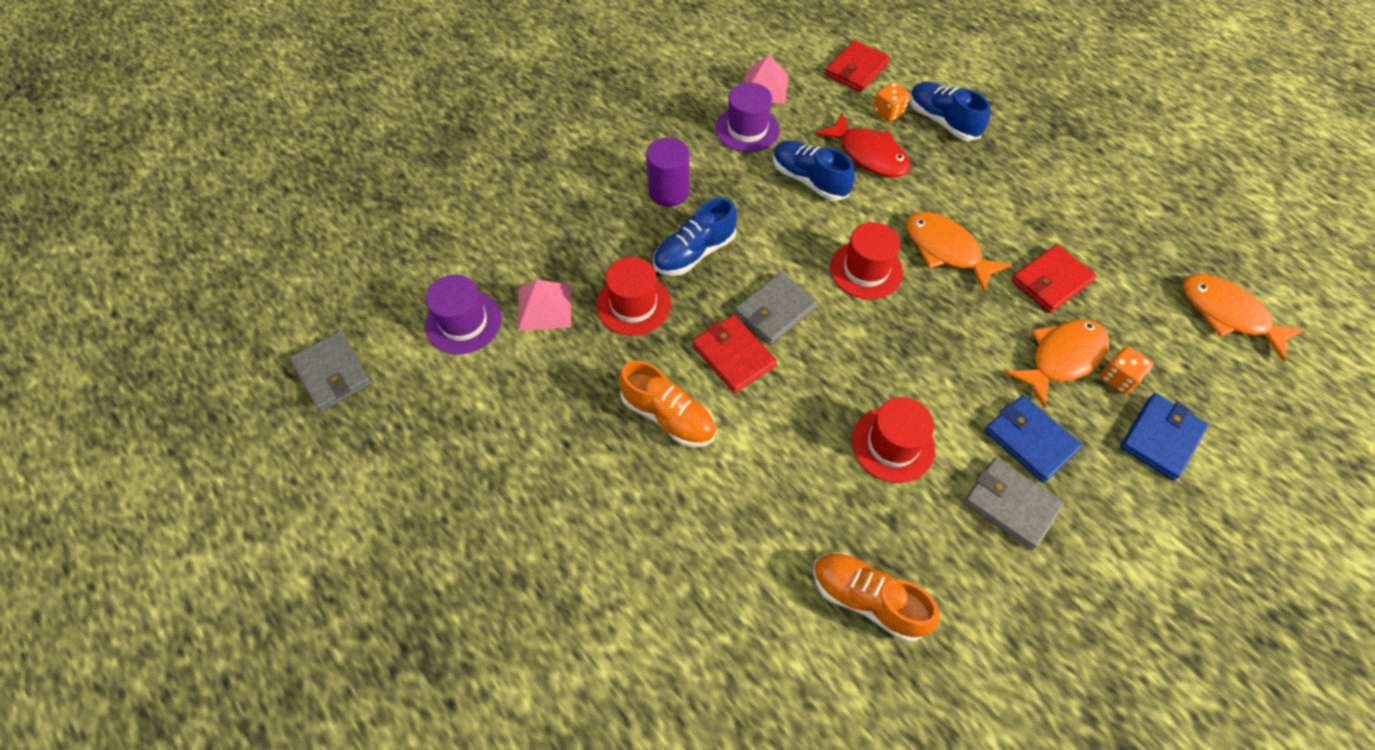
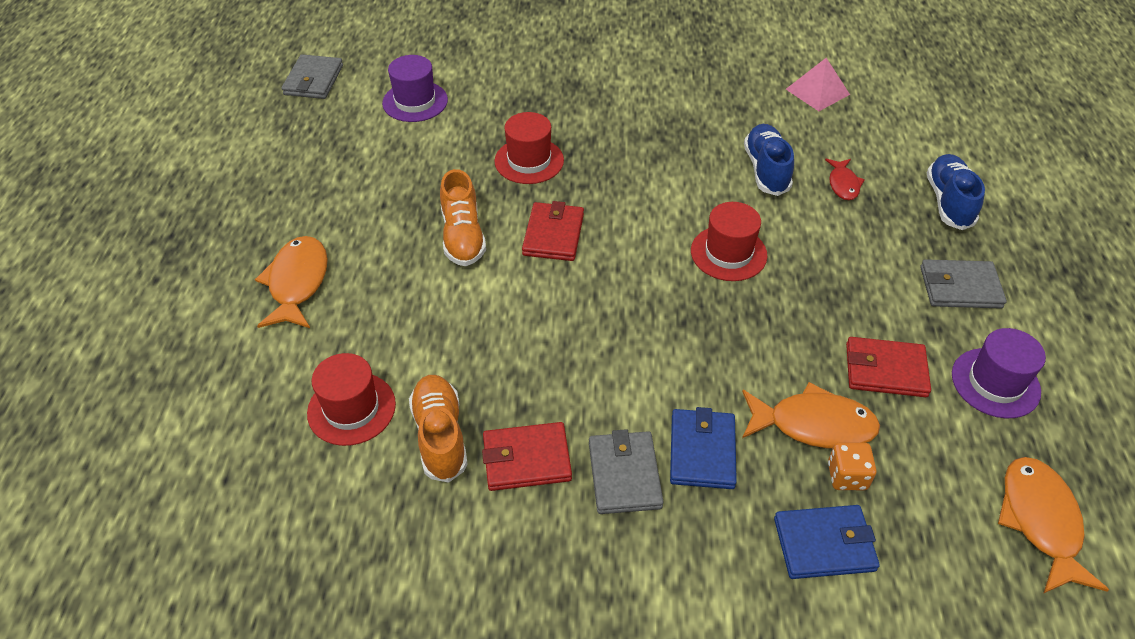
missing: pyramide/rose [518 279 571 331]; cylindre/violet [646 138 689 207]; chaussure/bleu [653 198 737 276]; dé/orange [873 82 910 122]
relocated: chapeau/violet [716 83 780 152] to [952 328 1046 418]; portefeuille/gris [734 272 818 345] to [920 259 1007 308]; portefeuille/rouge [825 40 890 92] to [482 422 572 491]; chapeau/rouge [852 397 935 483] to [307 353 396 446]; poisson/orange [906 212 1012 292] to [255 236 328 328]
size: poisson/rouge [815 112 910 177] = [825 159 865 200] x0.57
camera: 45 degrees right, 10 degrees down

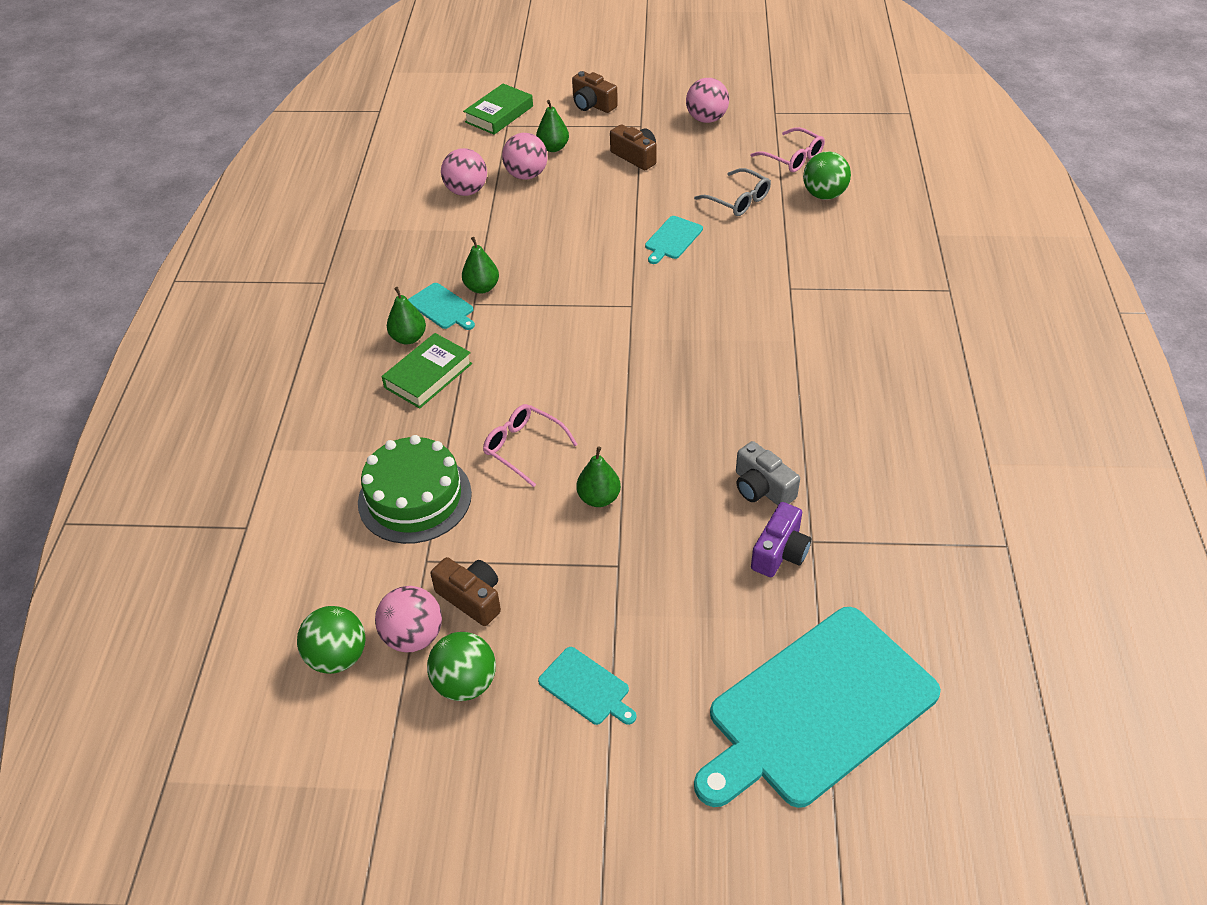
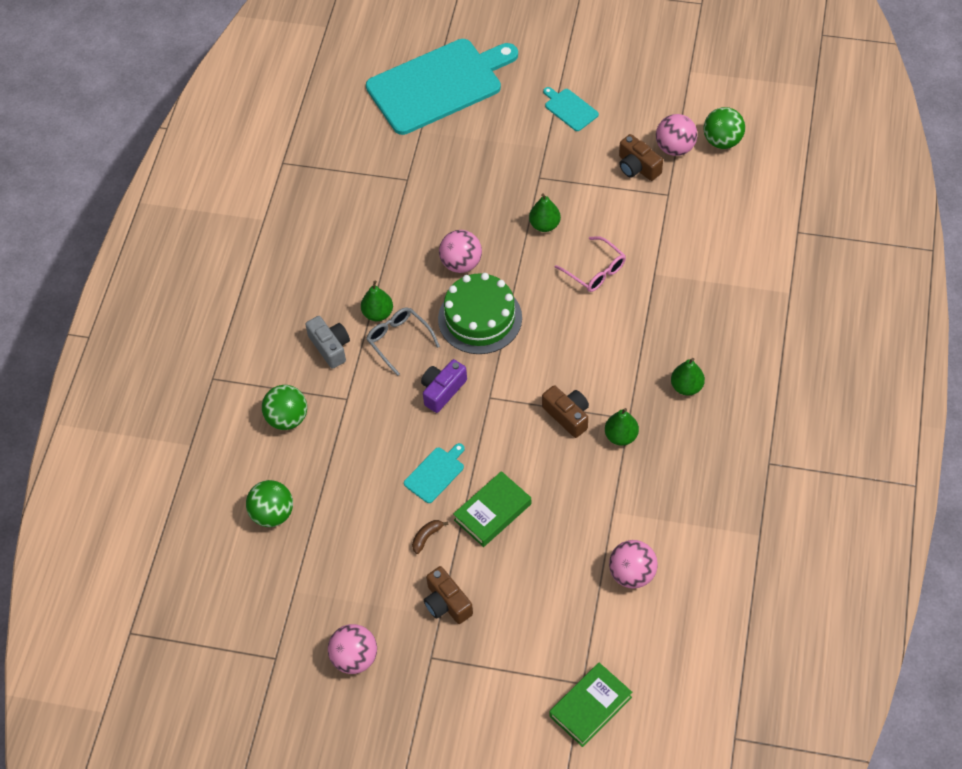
missing: planche à découper/turquoise [408 283 475 330]; lunettes/rose [750 127 825 172]
appeared: banane/marron [412 520 448 554]
relocated: gâteau/vert [358 435 472 544] to [438 273 522 354]; livre/vert [382 333 472 409] to [453 471 531 547]; balle/vert [427 632 496 701] to [262 385 307 430]; balle/rose [502 133 547 180] to [439 230 482 273]; poire/vert [536 100 569 152] to [361 280 393 321]; appareil photo/marron [572 71 618 113] to [542 385 589 438]; lunettes/gris [694 168 771 216] to [366 307 440 376]; appareil photo/gris [736 441 800 505] to [305 316 350 369]; appareil photo/violet [751 502 811 577] to [421 359 467 413]
camera: 170 degrees left, 10 degrees up

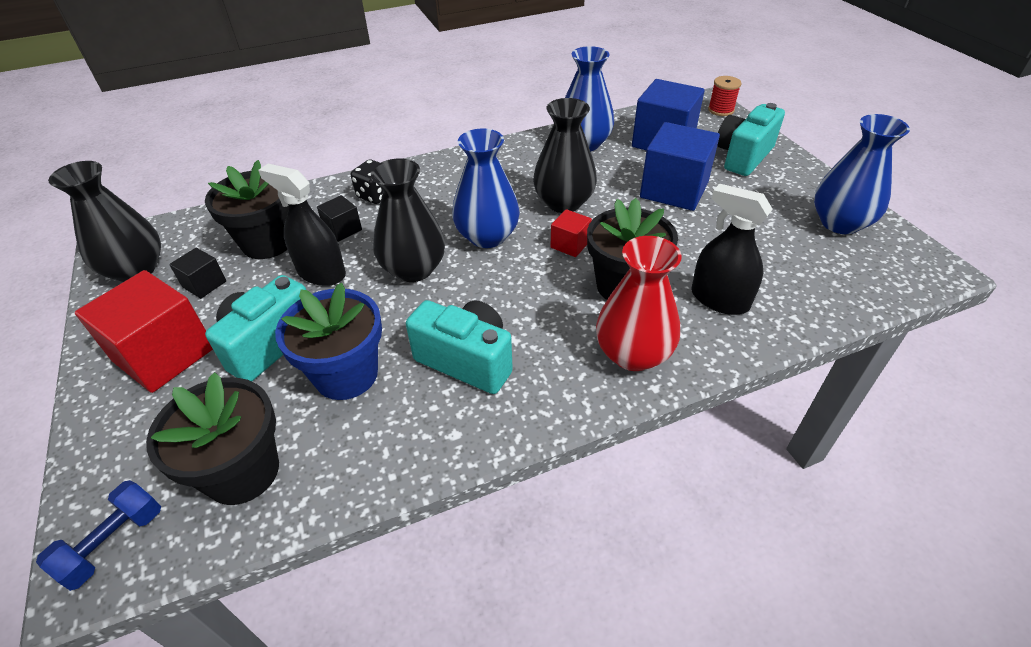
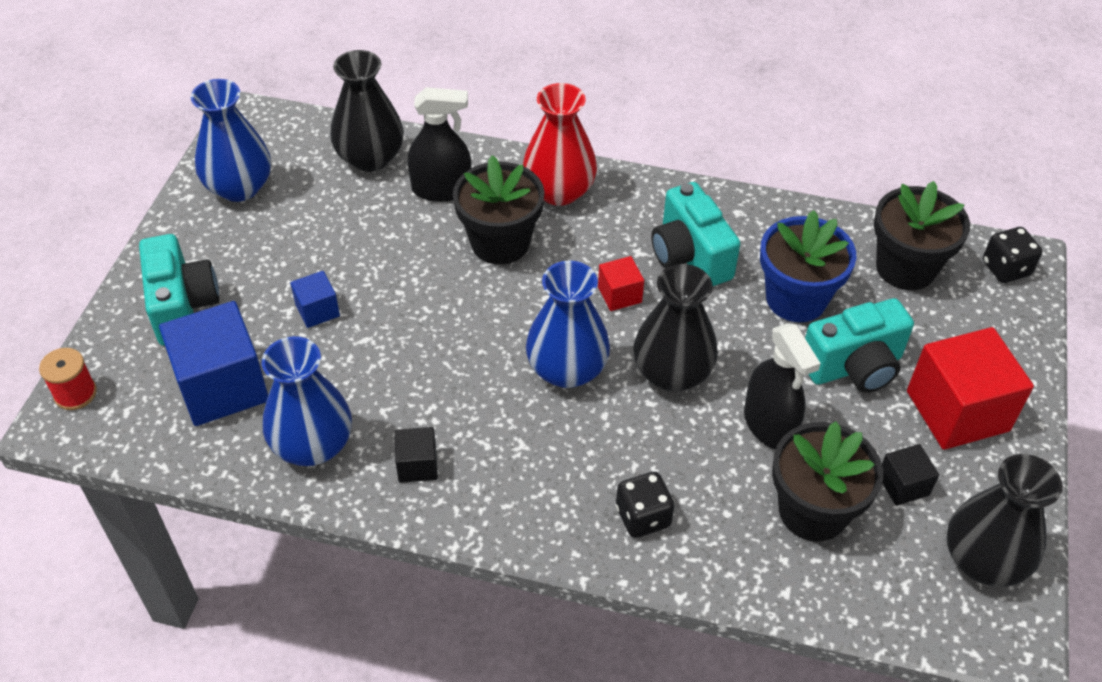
relocated: cube/noir [317 195 362 242] to [395 427 438 483]; vase/noir [533 98 597 213] to [330 50 404 172]; cube/rouge [550 209 592 257] to [598 256 644 311]
exchanged: haltère/bleu [36 480 161 591] to dé/noir [983 227 1042 283]
spun: vaporisateur/noir [691 184 773 315] = [407 87 472 202] 75 degrees counterclockwise; appareil photo/turquoise [717 103 785 176] = [139 234 219 346] 90 degrees counterclockwise
size: cube/bleu [640 122 720 211] = [290 271 340 328] x0.48
camera: 145 degrees left, 5 degrees up

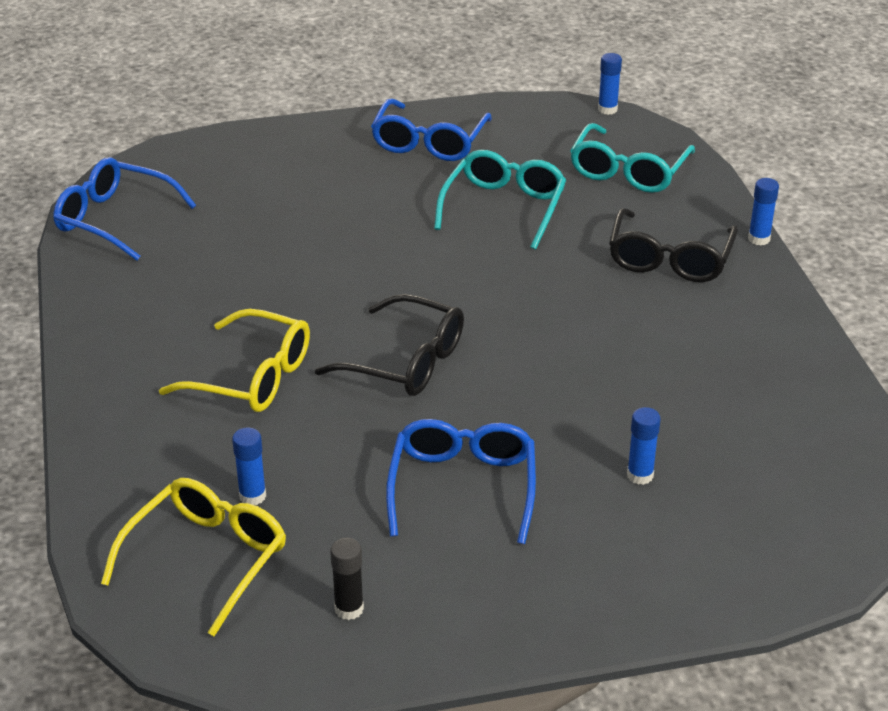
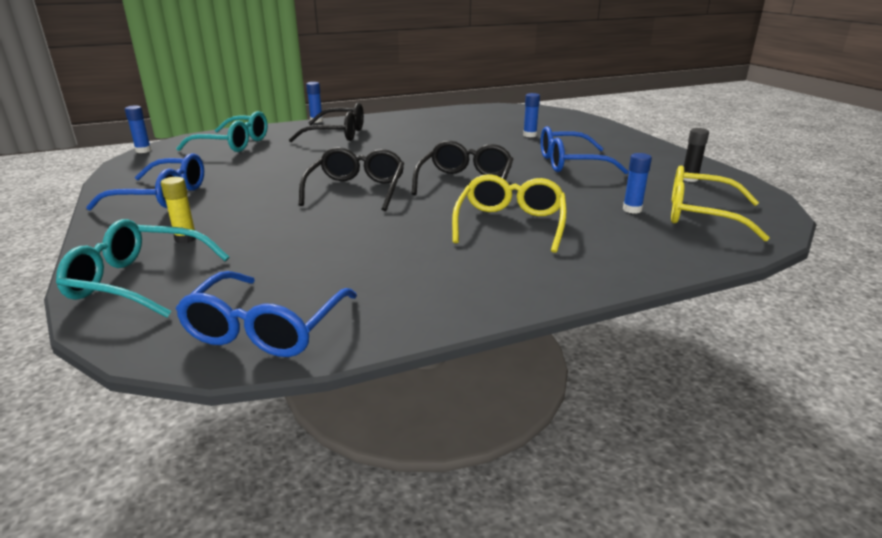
appeared: bâton de colle/jaune [161 177 196 243]; lunettes/noir [299 147 404 211]
relocated: lunettes/turquoise [434 150 566 250] to [56 219 229 318]
camera: 100 degrees left, 10 degrees down

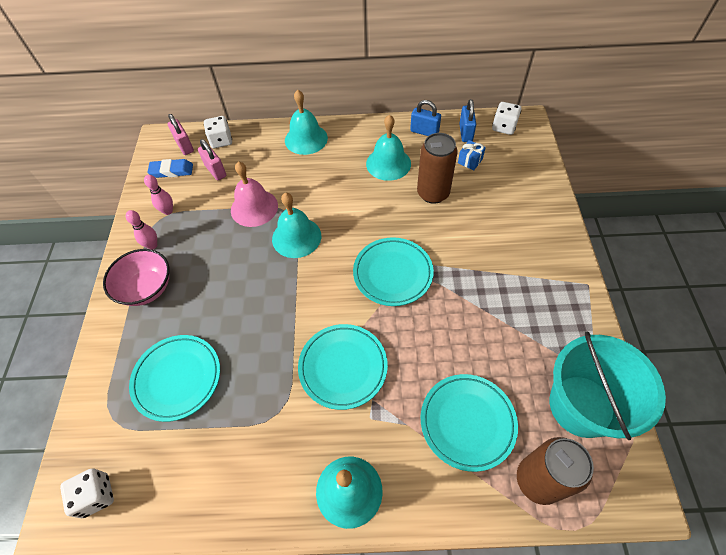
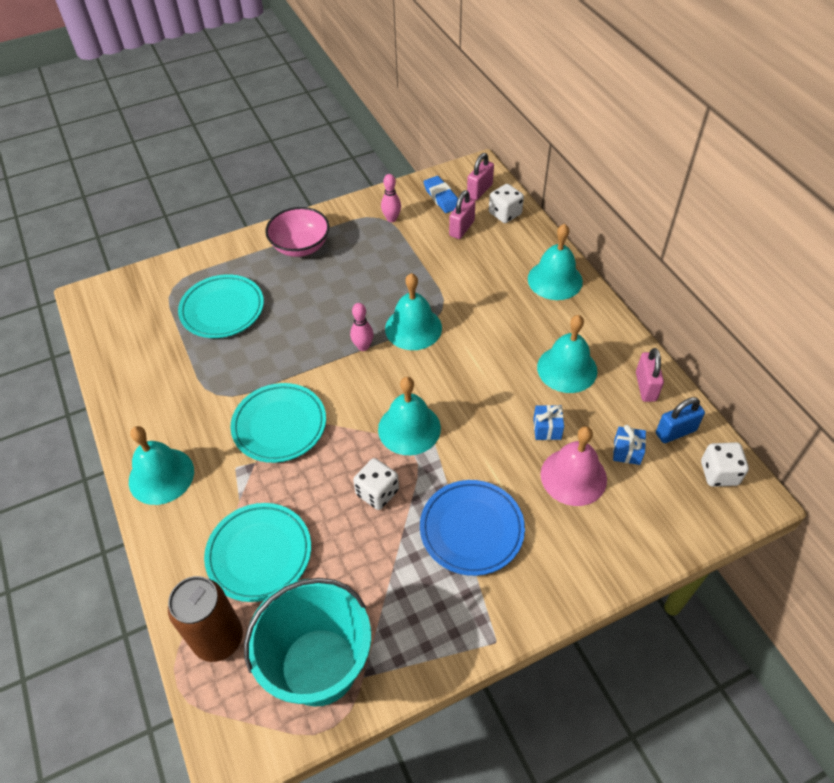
appeared: assiette/bleu [420 480 525 576]
relocated: dé/blanc [60 468 114 518] to [353 458 399 510]; quille/rose [126 210 157 250] to [350 303 374 351]; cloche/rose [231 161 278 227] to [541 426 607 506]
exchanged: assiette/turquoise [353 237 434 306] to cloche/turquoise [378 377 441 455]; canette/marron [417 133 458 204] to cadeau/bleu [533 405 564 440]
colour: cadenas/bleu [410 100 441 136] to cadenas/rose [636 348 664 402]
camera: 65 degrees right, 5 degrees down

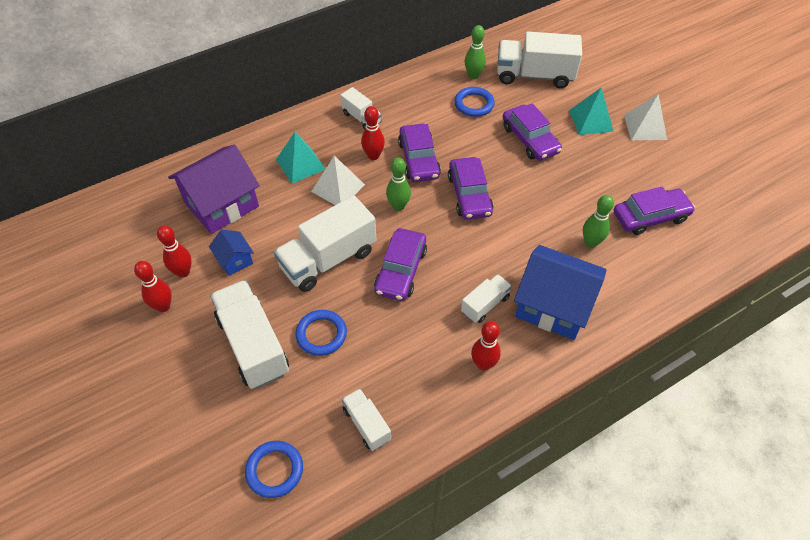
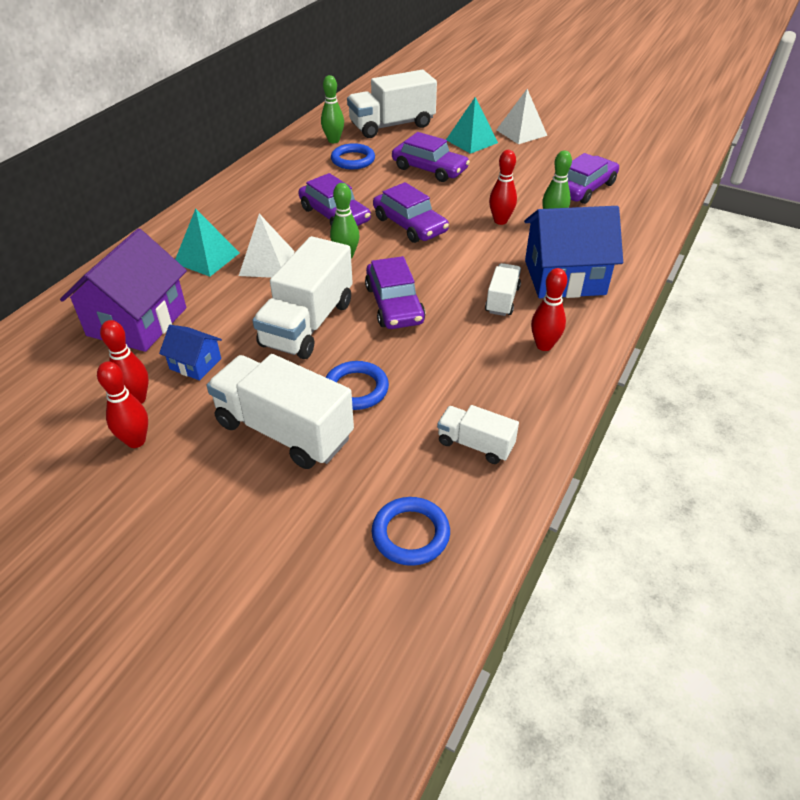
missing: camion/blanc [340 87 382 130]
relocated: quille/rouge [361 106 385 160] to [489 150 517 225]
camera: 30 degrees left, 10 degrees down

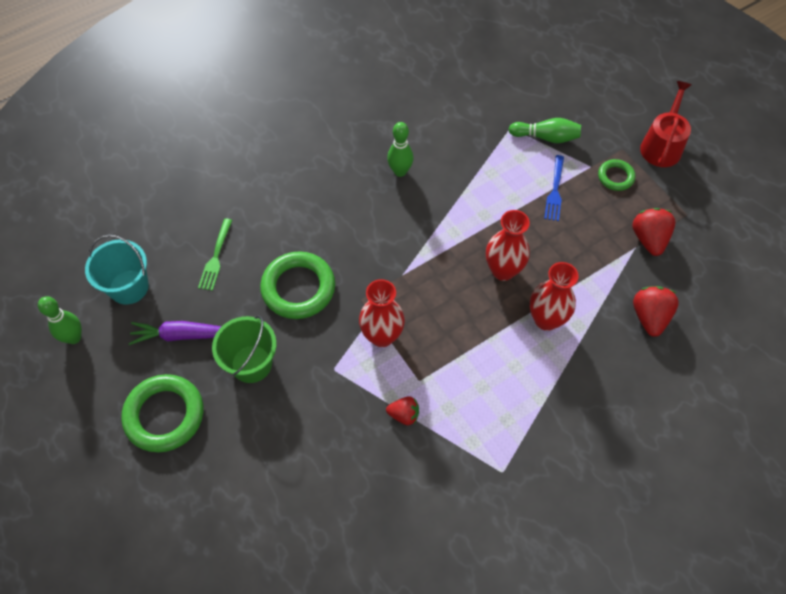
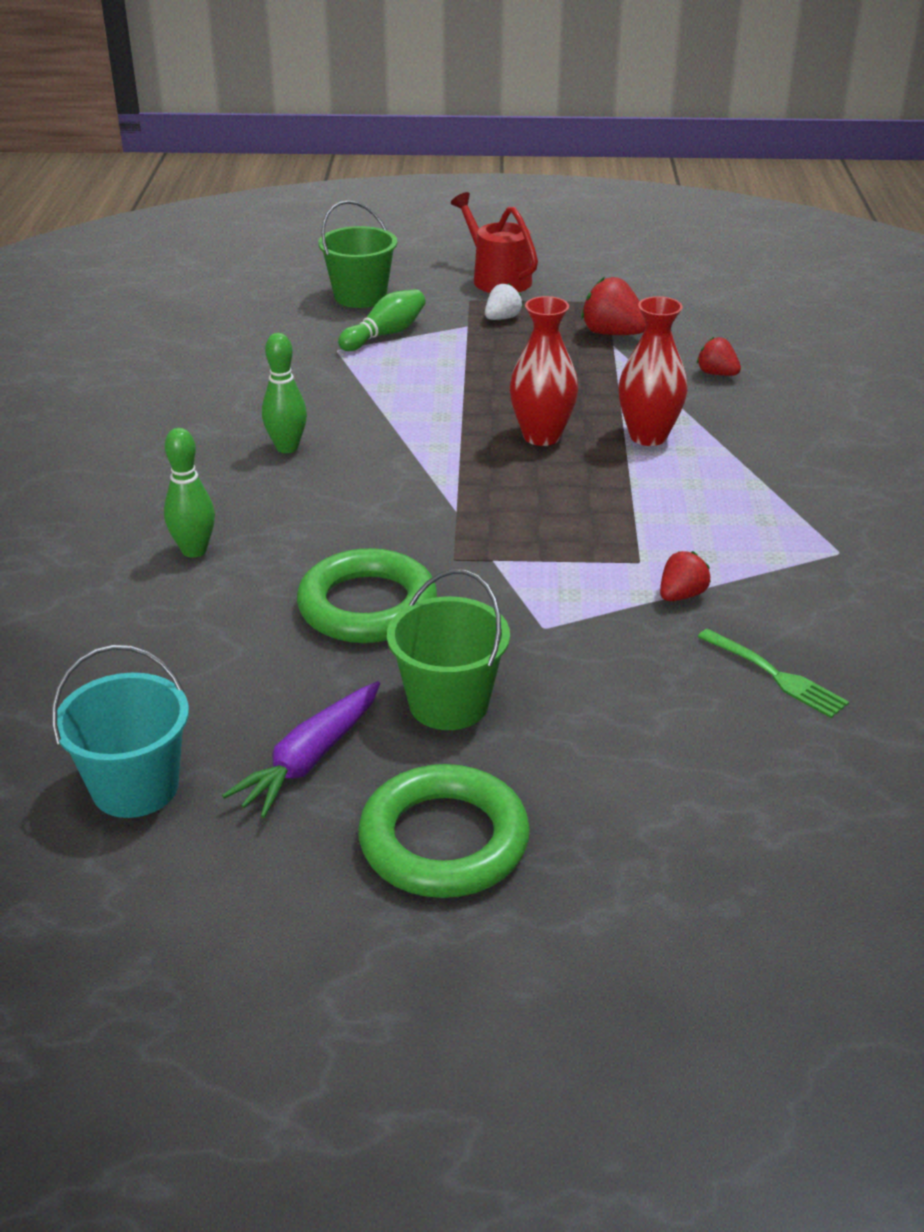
missing: vase/rouge [359 279 405 347]; fourchette/bleu [544 155 564 221]
appeared: seau/vert [318 200 397 308]
relocated: quille/vert [38 296 82 344] to [164 428 215 558]; fourchette/vert [198 218 232 291] to [698 629 849 718]
exchanged: anneau/vert [598 159 635 191] to fraise/blanc [485 283 523 320]
size: fraise/rouge [633 286 679 337] = [697 337 741 376] x0.63
camera: 55 degrees left, 25 degrees down

